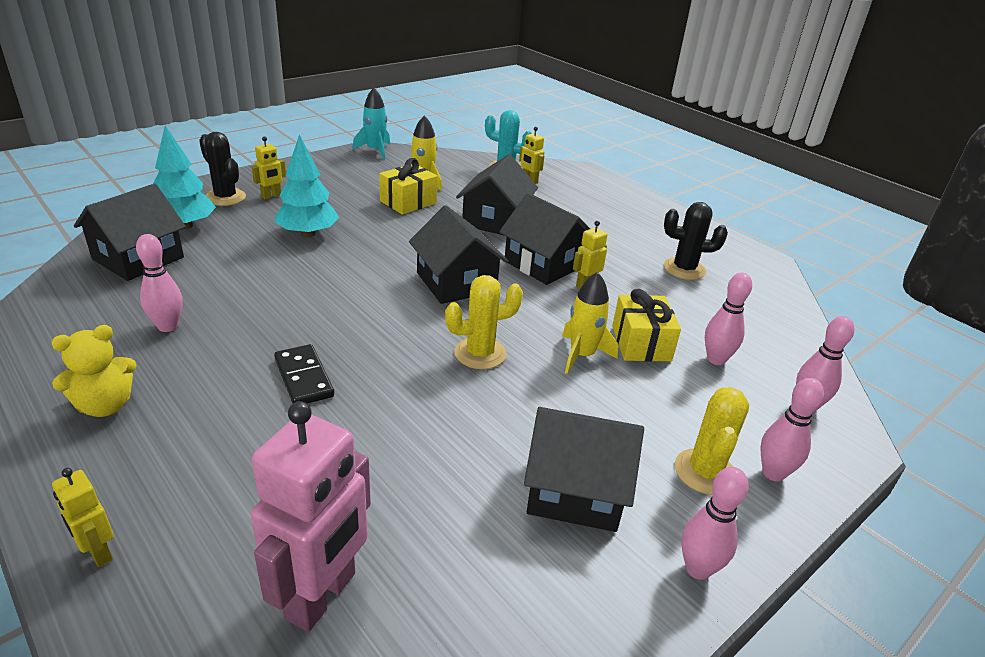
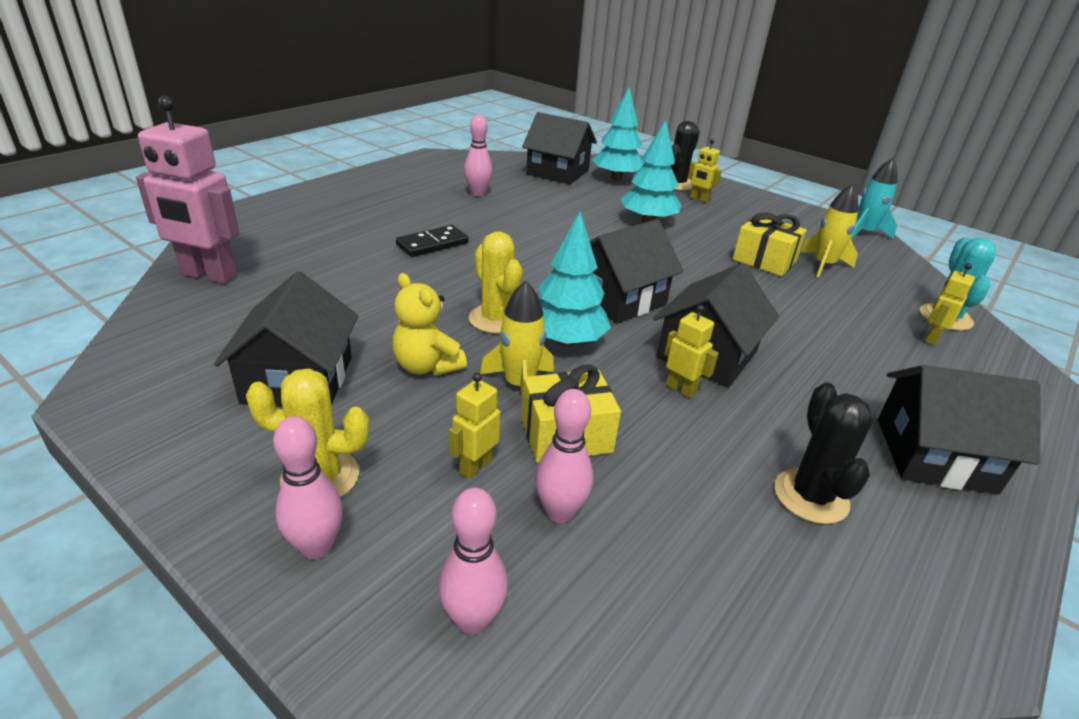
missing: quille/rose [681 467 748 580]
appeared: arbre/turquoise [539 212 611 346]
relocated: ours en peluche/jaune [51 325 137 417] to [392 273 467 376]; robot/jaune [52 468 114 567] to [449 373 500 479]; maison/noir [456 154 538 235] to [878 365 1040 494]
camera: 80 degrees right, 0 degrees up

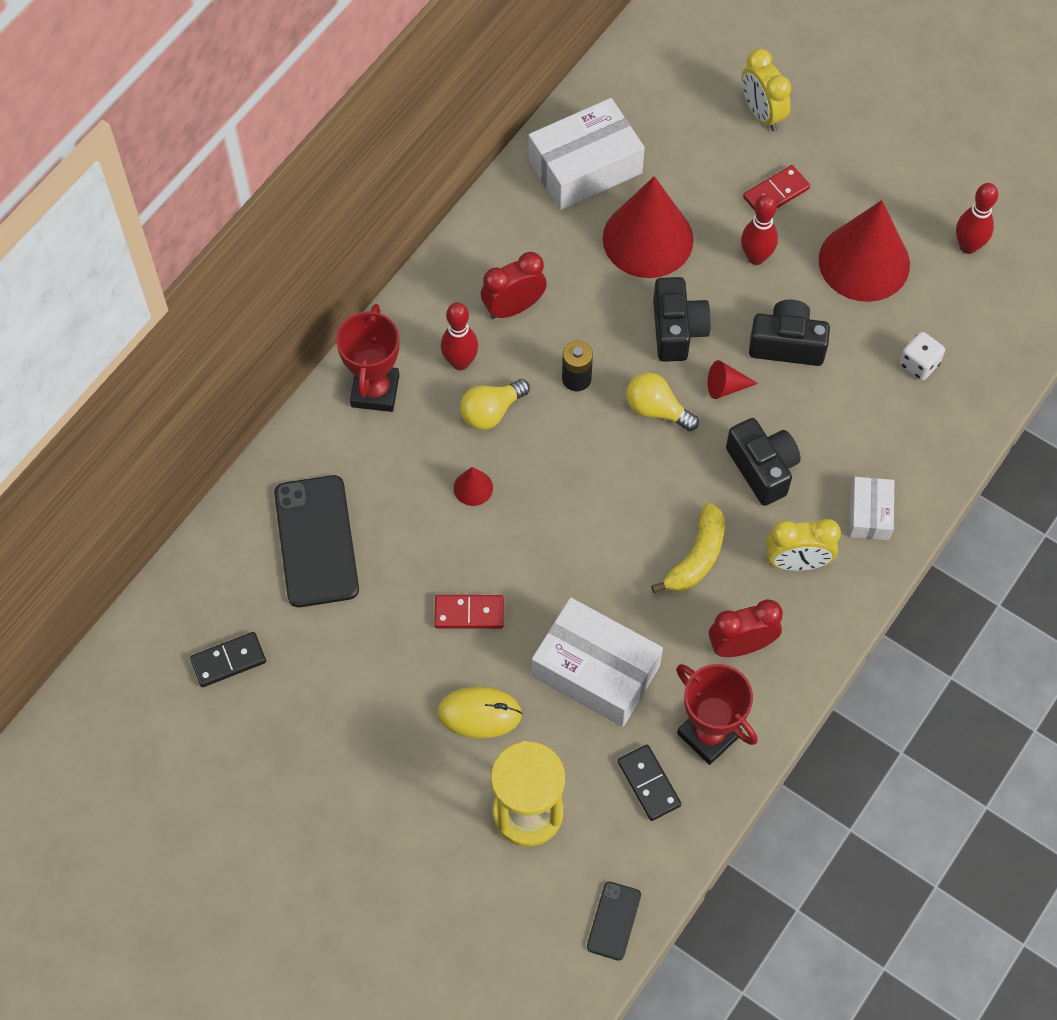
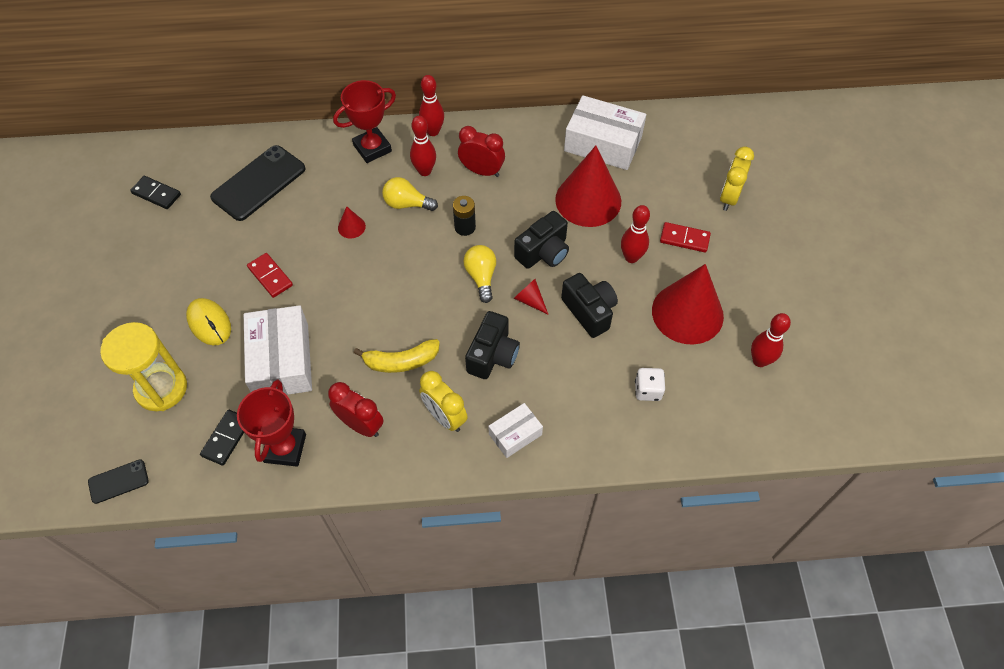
appeared: quille/rouge [419 75 444 136]
camera: 50 degrees right, 5 degrees down

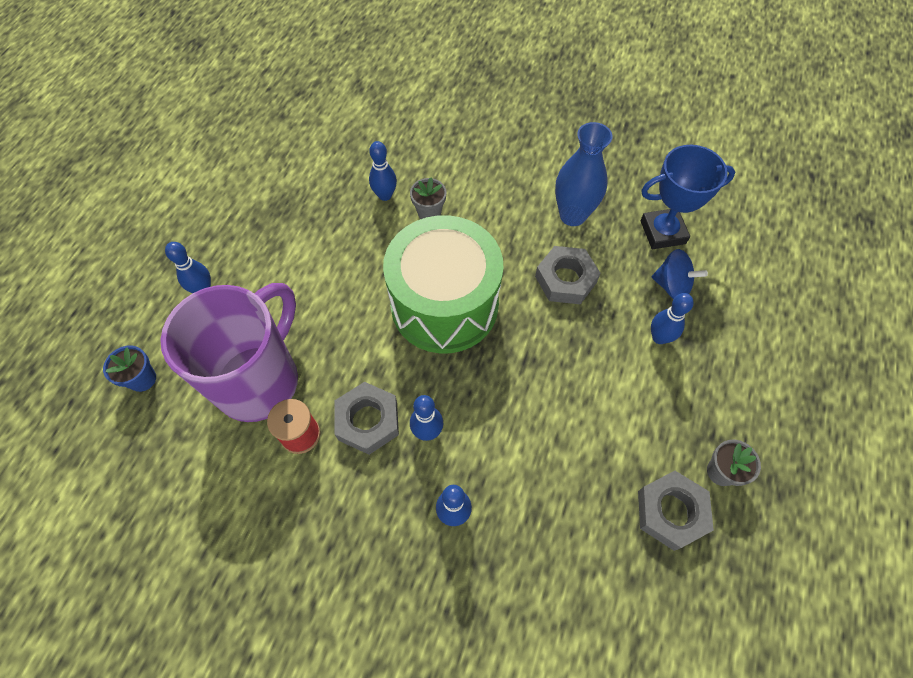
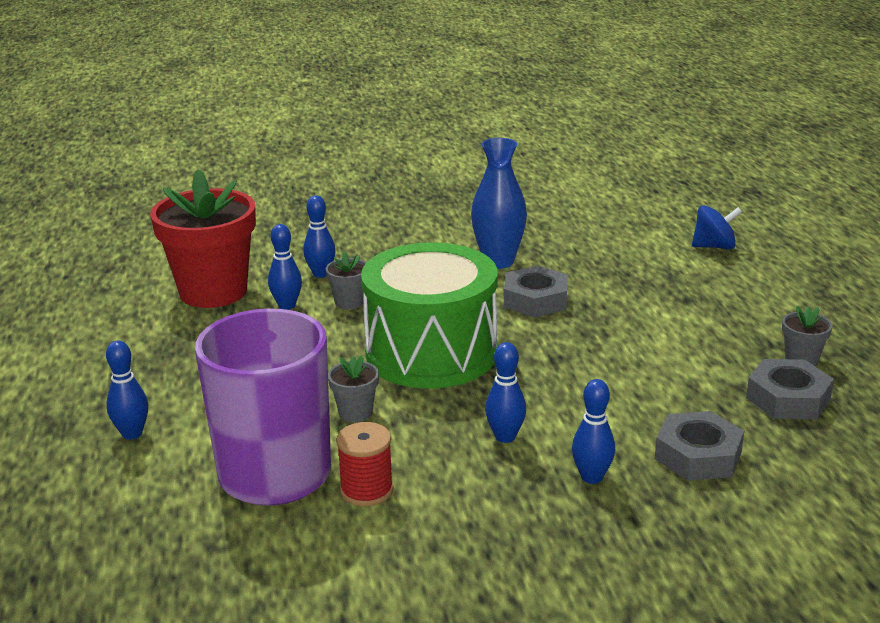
missing: pot de fleurs/bleu [103 345 156 392]; trophée/bleu [640 145 735 249]
appeared: pot de fleurs/rouge [150 169 256 308]; pot de fleurs/gris [328 355 379 422]
relocated: écrou/gris [334 382 399 455] to [655 411 744 481]; quille/bleu [651 293 694 344] to [303 195 336 278]; toupie/bleu [652 249 708 299] to [692 205 742 249]
camera: 30 degrees left, 35 degrees down

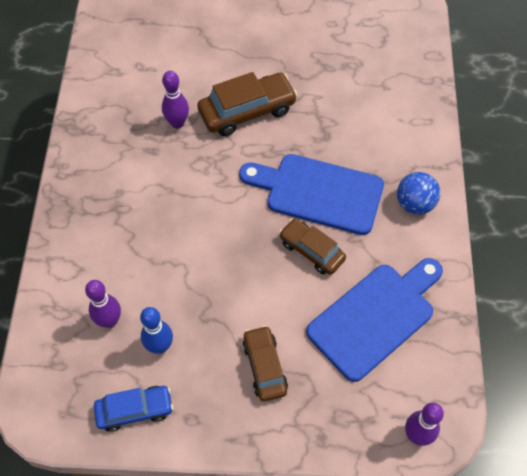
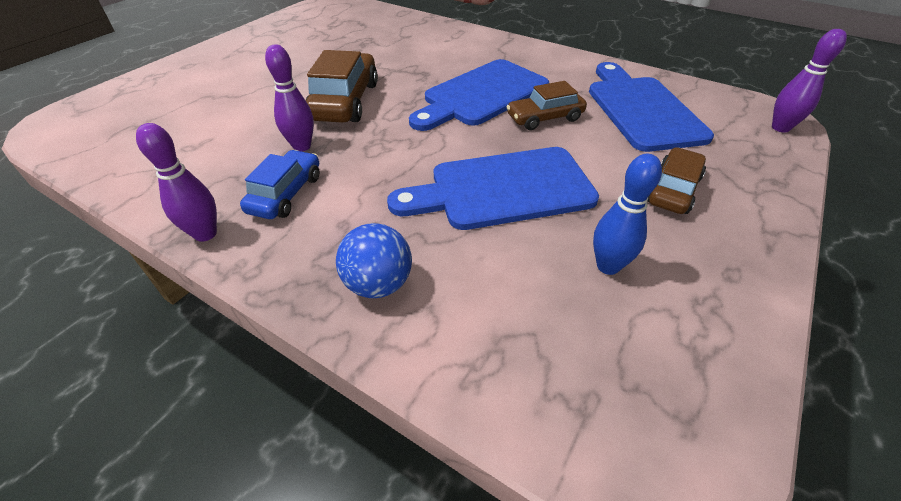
appeared: planche à découper/bleu [387 147 599 230]
relocated: quille/violet [85 280 121 328] to [136 123 217 242]; voiture/bleu [94 386 173 432] to [240 150 320 219]; balle/bleu [397 172 440 215] to [336 223 412 298]
spun: voiture/marron [243 325 288 401] = [648 147 706 214] 105 degrees clockwise
camera: 60 degrees left, 15 degrees down

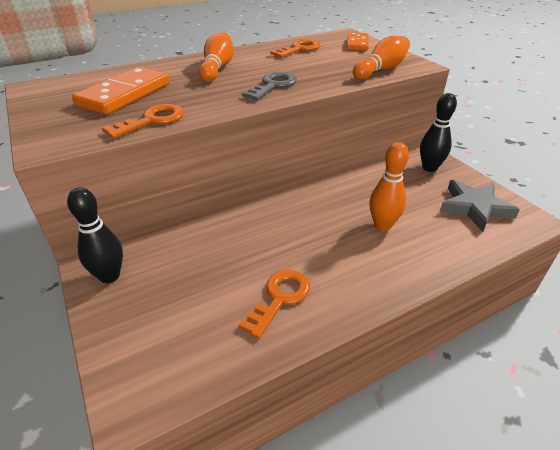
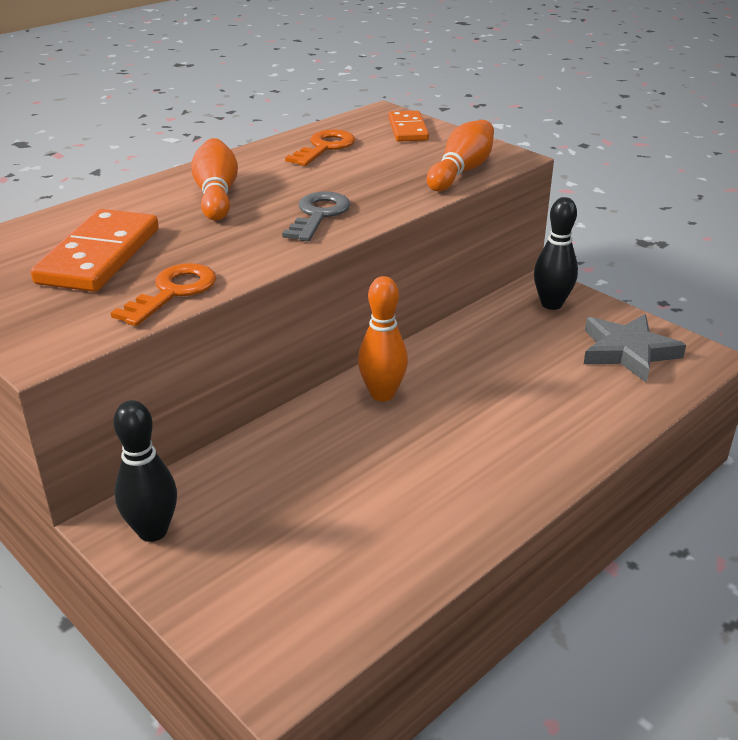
missing: clé/orange [239 270 310 339]
relocated: quille/orange [369 142 409 231] to [358 276 408 401]
camera: 15 degrees left, 5 degrees down

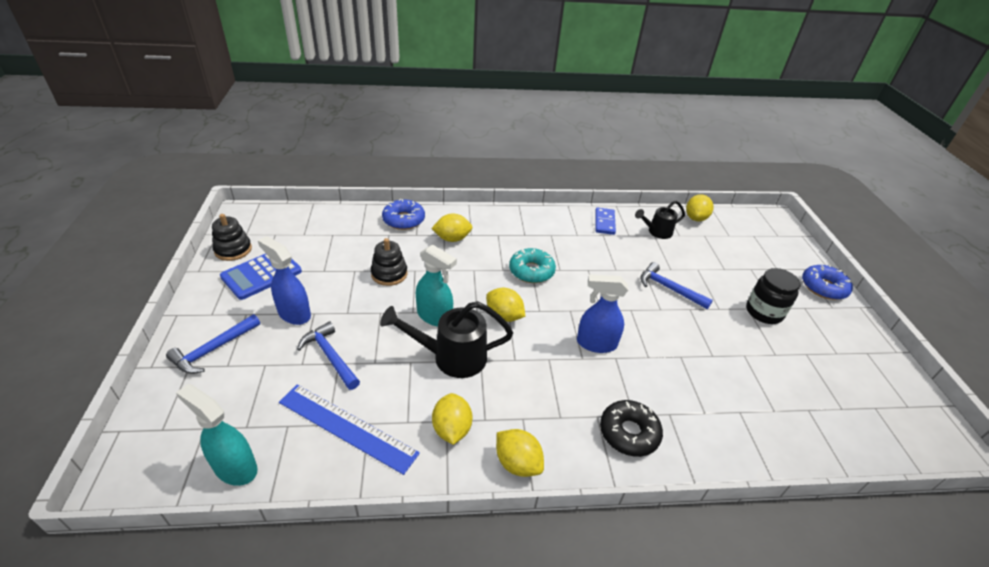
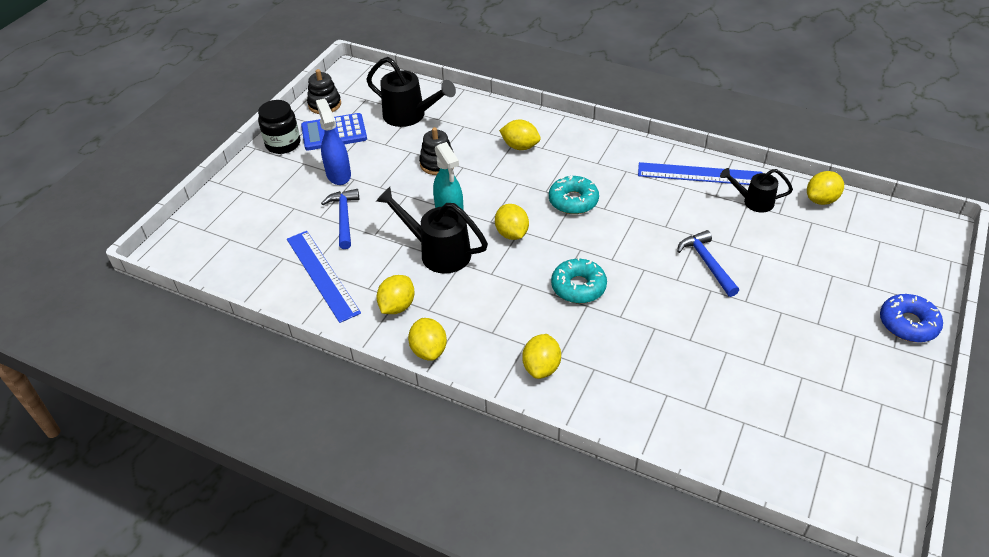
missing: marteau/bleu [166 314 260 374]; vaporisateur/turquoise [176 384 258 486]; beignet/bleu [382 199 425 230]
appeared: arrosoir/noir [366 57 456 127]
relocated: bocal/noir [746 268 800 324] to [258 100 300 154]
exchanged: vaporisateur/bleu [577 274 628 353] to beignet/turquoise [551 257 607 303]; domino/bleu [595 208 616 235] to règle/bleu [638 162 762 185]; beignet/noir [600 400 663 457] to citron/jaune [522 334 561 379]
camera: 35 degrees right, 5 degrees up

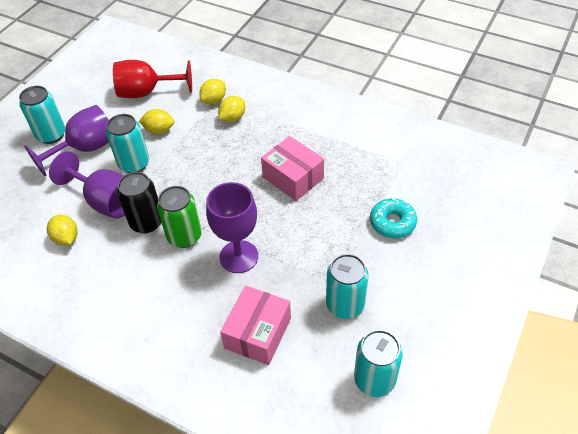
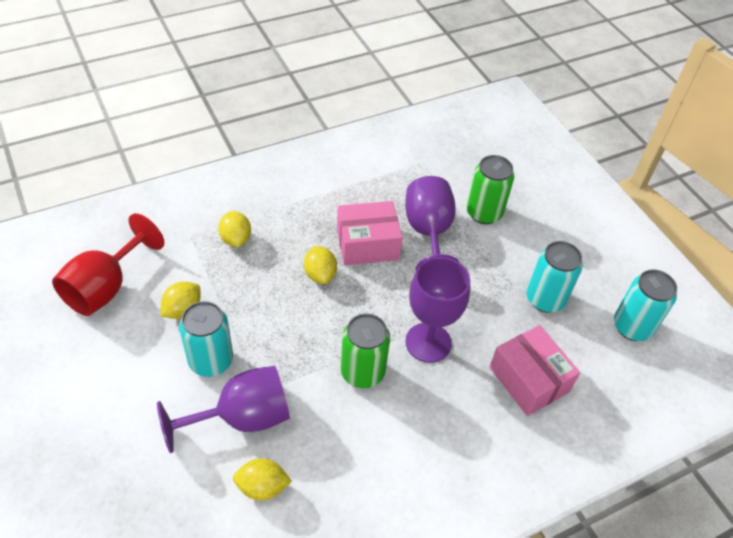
missing: canette/turquoise [19 86 65 144]; canette/noir [117 172 161 233]
relocated: verre à pied/violet [24 105 109 176] to [405 176 460 270]; citron/jaune [199 79 226 104] to [304 246 337 284]
exchanged: beignet/turquoise [370 197 417 238] to canette/vert [466 155 514 224]
camera: 60 degrees left, 0 degrees up

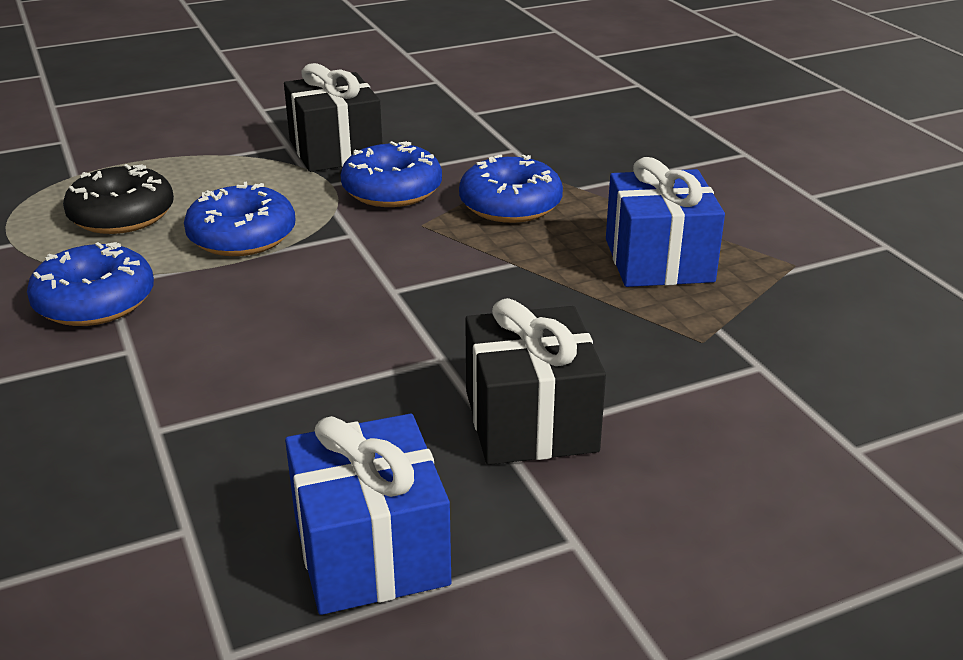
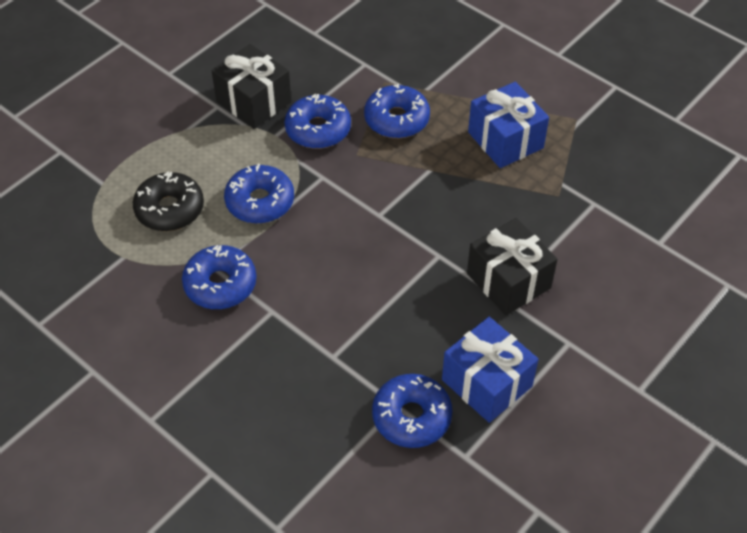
appeared: beignet/bleu [372 374 453 448]
camera: 25 degrees left, 20 degrees up

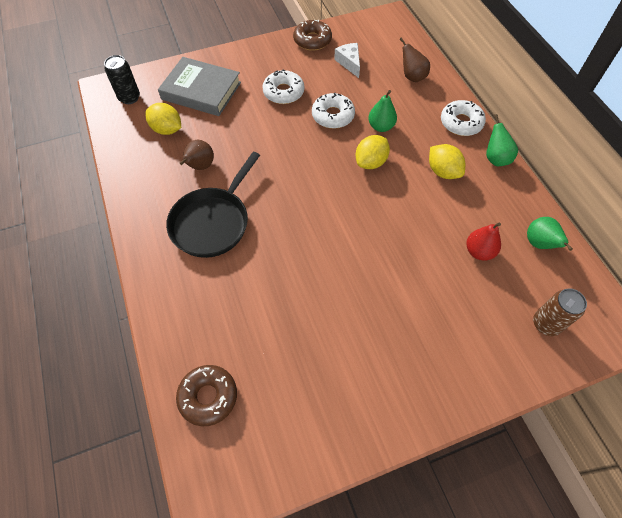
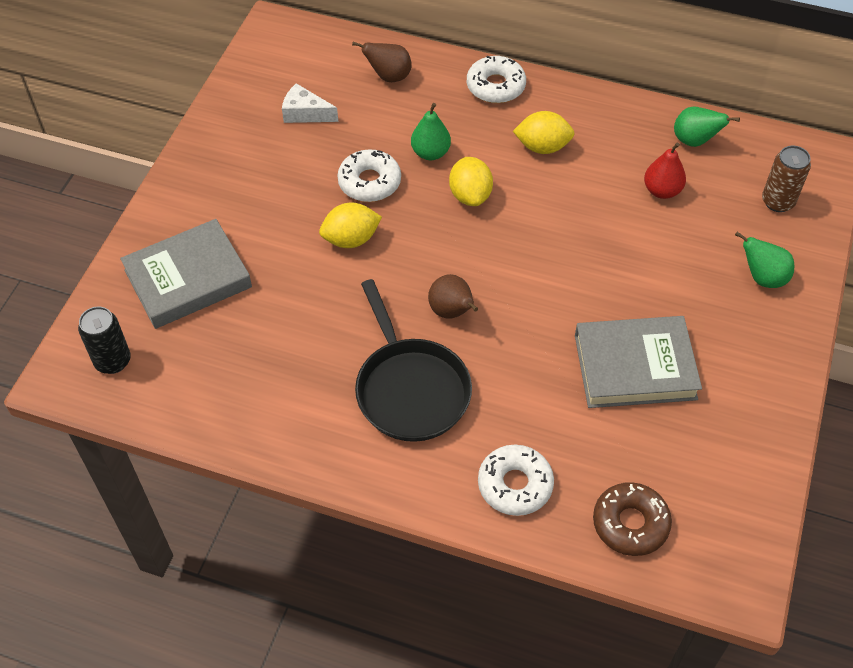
missing: beignet/marron [293 20 332 51]
appeared: livre/gris [575 316 702 408]
relocated: citron/jaune [145 103 181 135] to [319 203 382 248]; poire/marron [180 140 214 170] to [428 274 478 319]; beignet/blanc [262 69 304 104] to [478 445 554 516]; poire/vert [486 114 518 166] to [735 231 795 288]
camera: 50 degrees left, 5 degrees down

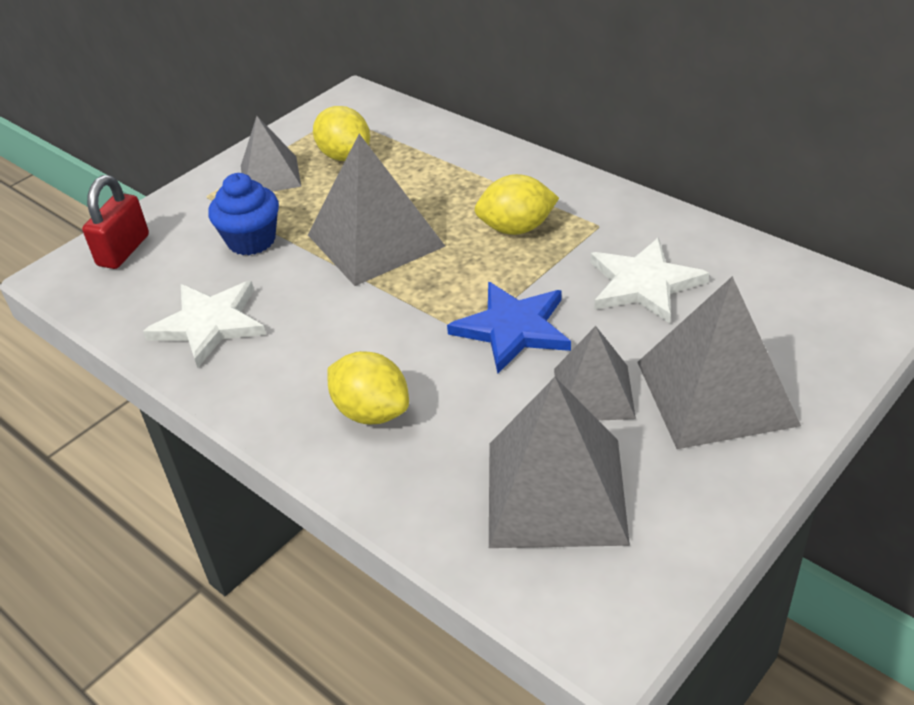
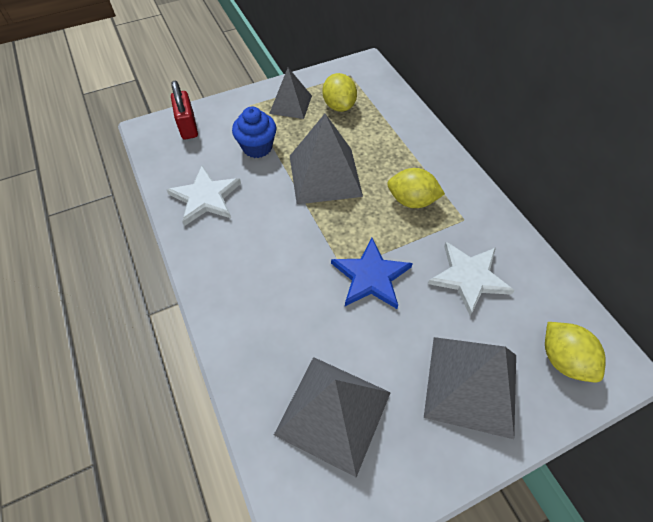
missing: pyramide/gris [554 326 636 421]
relocated: citron/jaune [327 351 409 424] to [545 322 606 382]
spun: cadenas/rouge [82 175 149 269] = [171 81 198 139] 60 degrees counterclockwise
camera: 20 degrees right, 15 degrees up

